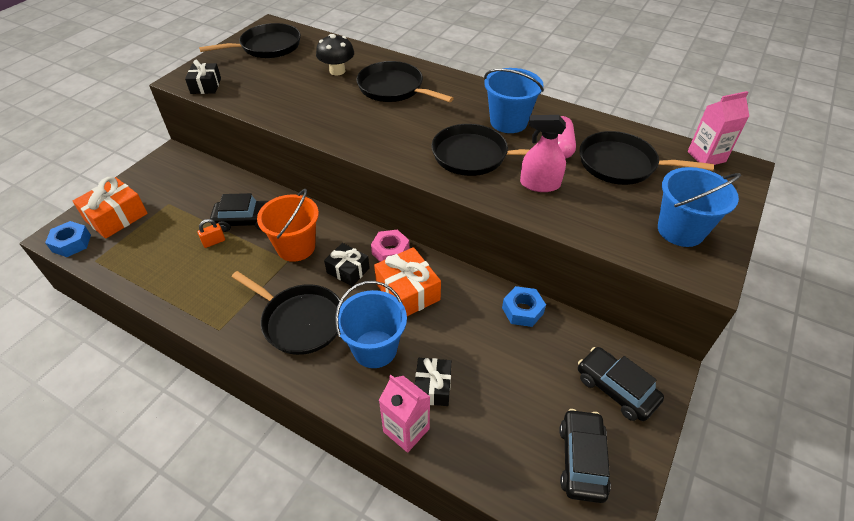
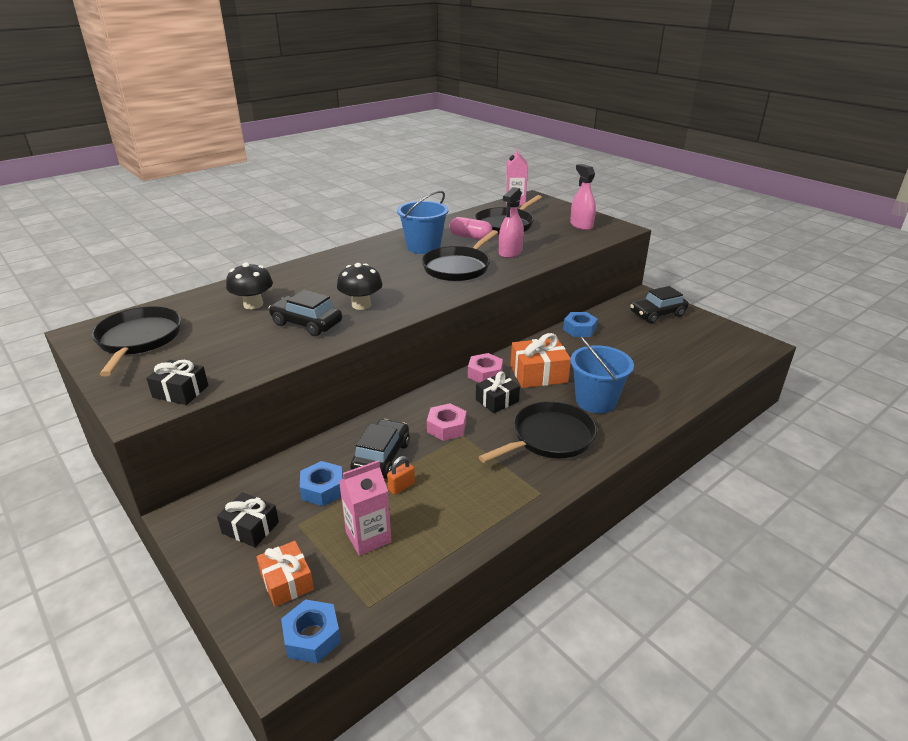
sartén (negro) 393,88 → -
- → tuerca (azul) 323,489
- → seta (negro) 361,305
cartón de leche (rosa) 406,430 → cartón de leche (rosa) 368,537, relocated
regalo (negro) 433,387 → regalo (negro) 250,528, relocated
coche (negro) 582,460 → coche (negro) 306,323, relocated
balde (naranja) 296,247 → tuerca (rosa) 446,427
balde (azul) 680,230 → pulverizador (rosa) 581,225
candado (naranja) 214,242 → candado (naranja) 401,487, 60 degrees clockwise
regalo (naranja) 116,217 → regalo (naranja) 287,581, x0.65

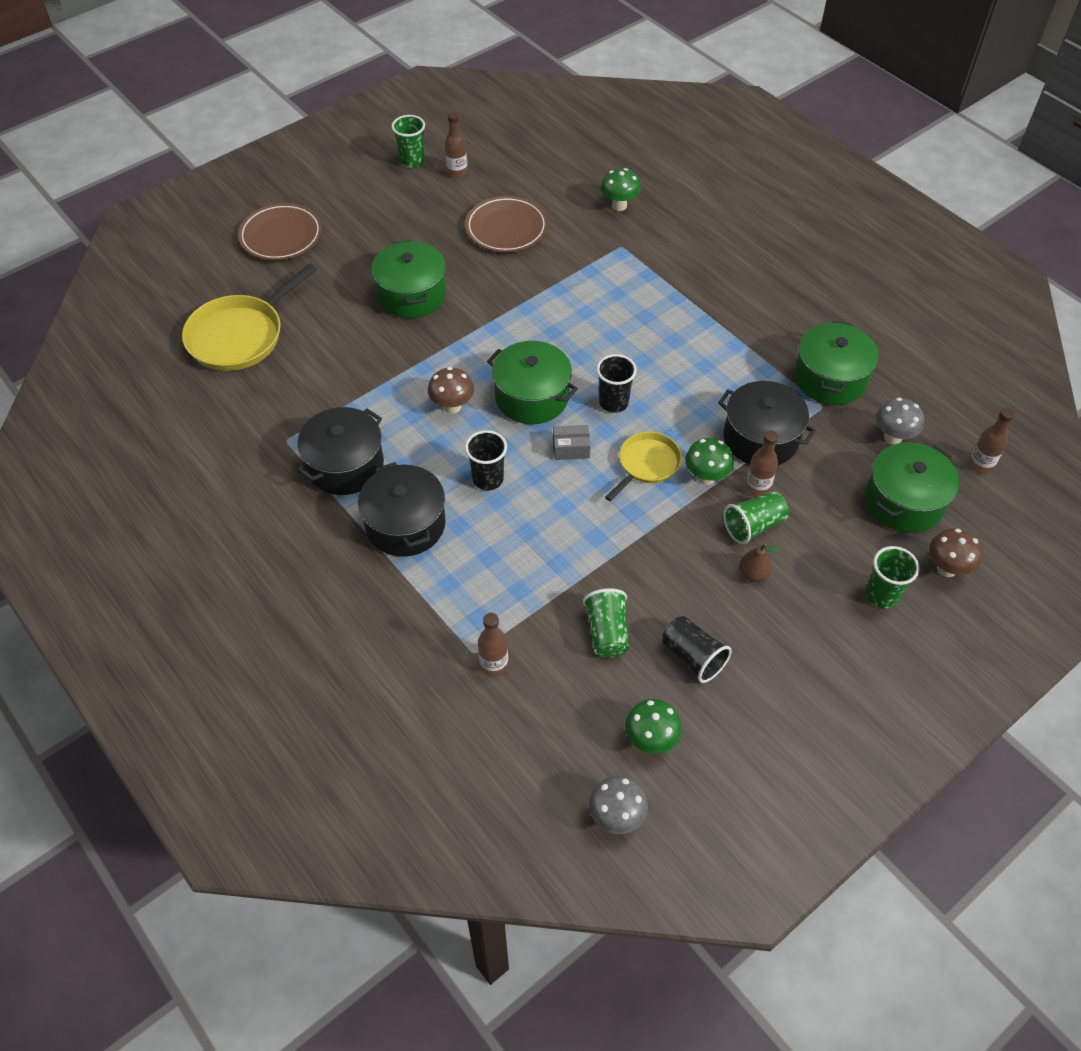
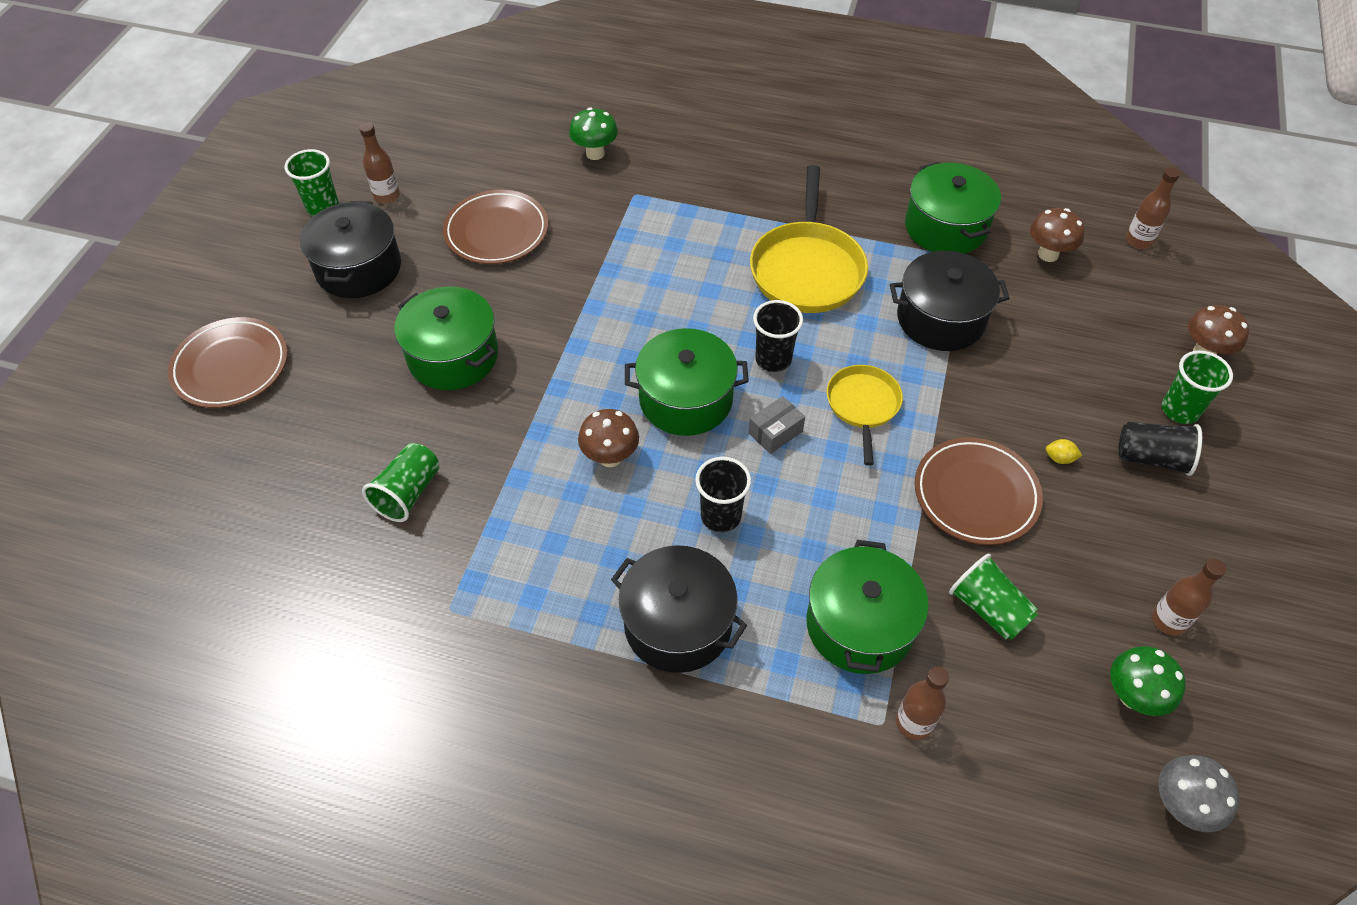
seta (verde) 706,477 → -
- → plato (marrón) 976,494
sartén (amarillo) 240,336 → sartén (amarillo) 807,269, relocated
olla (negro) 345,465 → olla (negro) 359,268, relocated
vaso (negro) 693,657 → vaso (negro) 1152,458, relocated
vaso (verde) 753,526 → vaso (verde) 408,493, relocated
botella (marrón) 757,487 → botella (marrón) 1168,620, relocated
olla (verde) 904,501 → olla (verde) 859,625, relocated
pera (marrón) 753,574 → limón (amarillo) 1059,458
seta (gris) 892,437 → seta (marrón) 1048,254

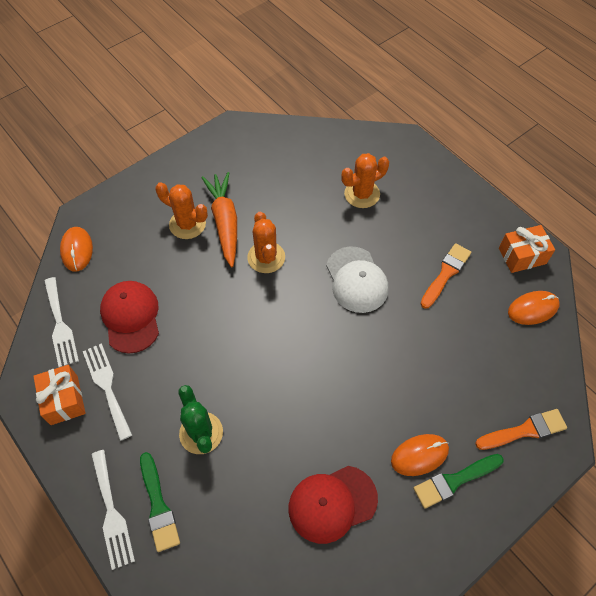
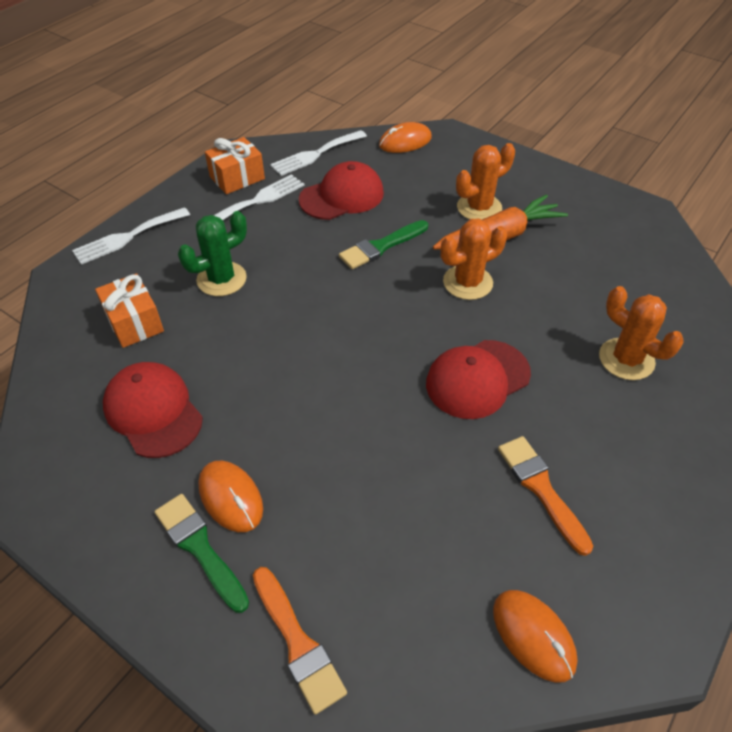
pincel (verde) 158,506 → pincel (verde) 381,246, relocated
regalo (naranja) 522,256 → regalo (naranja) 134,322, relocated
gorra (blanco) 356,280 → gorra (rojo) 477,379
cactus (naranja) 187,224 → cactus (naranja) 479,207, 45 degrees clockwise
pincel (naranja) 446,273 → pincel (naranja) 541,489, 135 degrees counterclockwise

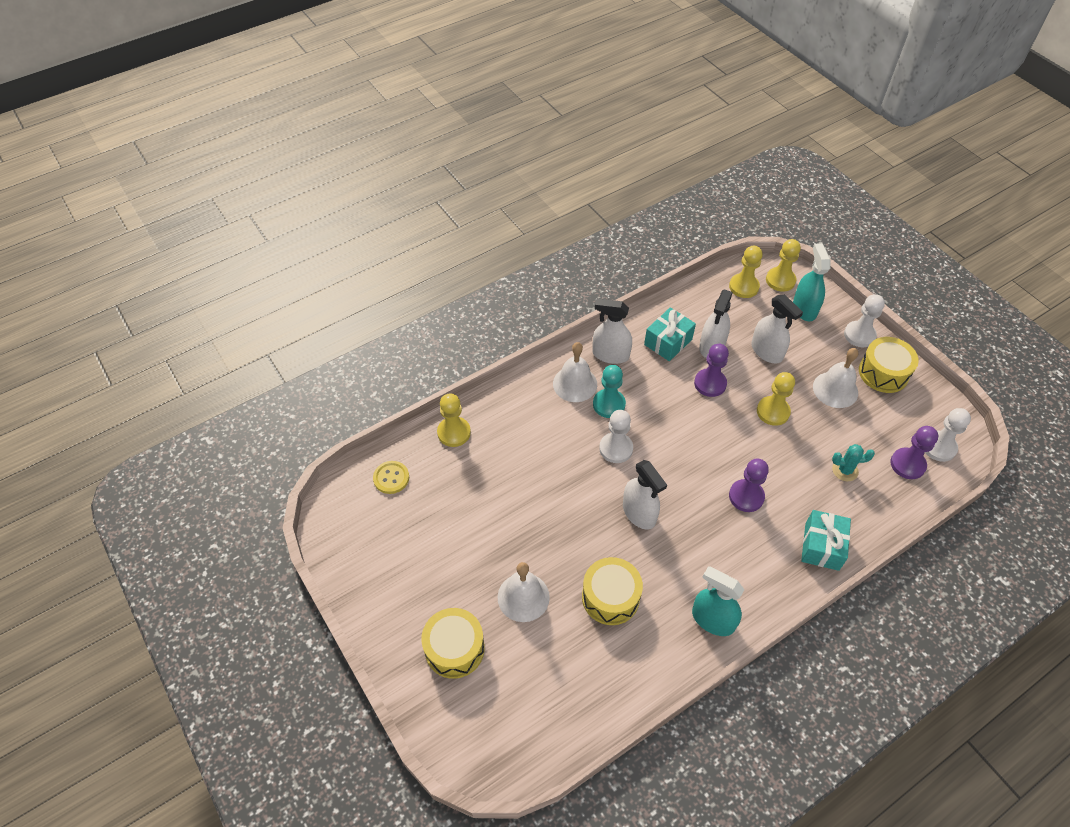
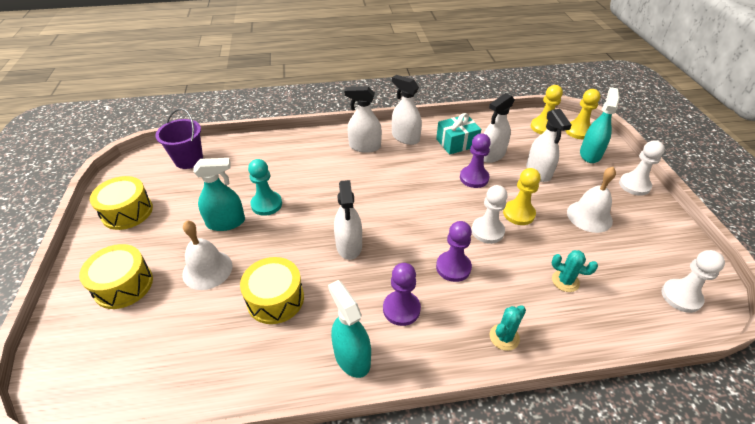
peón (amarillo) 454,432 → -
- → pulverizador (turquesa) 226,222
peón (turquesa) 609,404 → peón (turquesa) 266,204, relocated
peón (blanco) 616,448 → peón (blanco) 487,231, relocated
tambor (amarillo) 883,373 → tambor (amarillo) 127,212, relocated
peón (morado) 907,464 → peón (morado) 401,309, relocated
botón (amarillo) 391,478 → balde (morado) 189,160
campana (blanco) 575,384 → pulverizador (blanco) 364,146
regalo (turquesa) 822,546 → cactus (turquesa) 504,337

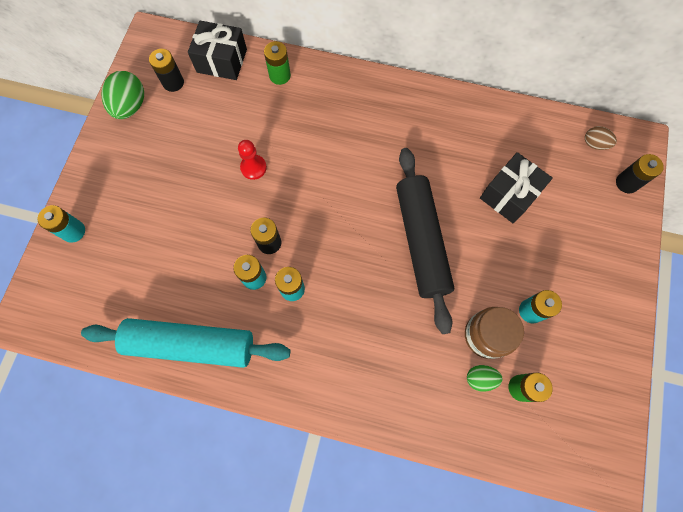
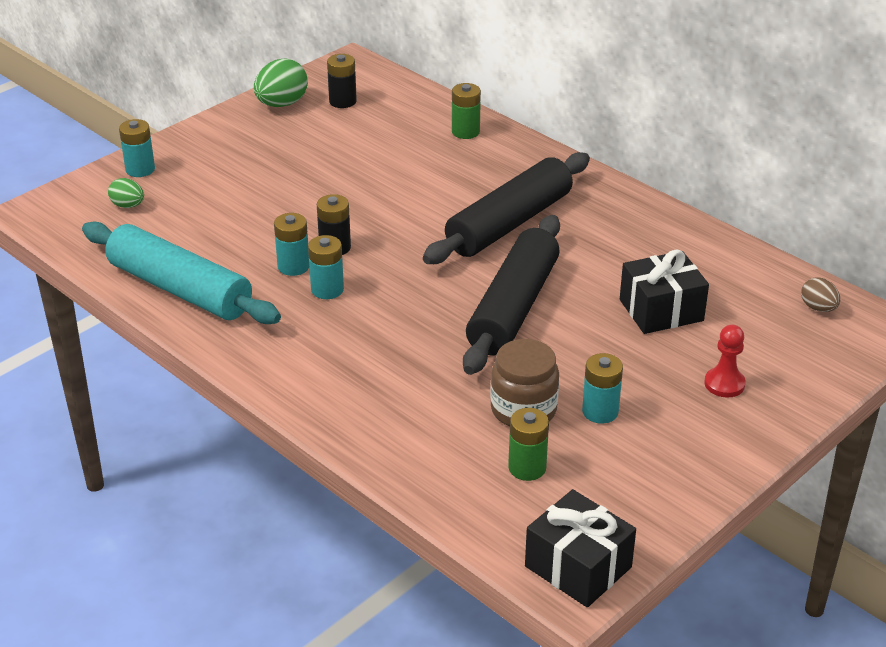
pila (negro) 627,183 → -
- → rodillo (negro) 509,223
regalo (negro) 222,61 → regalo (negro) 578,567, relocated
peón (rojo) 253,167 → peón (rojo) 724,384, relocated
huevo (verde) 480,378 → huevo (verde) 128,205, relocated

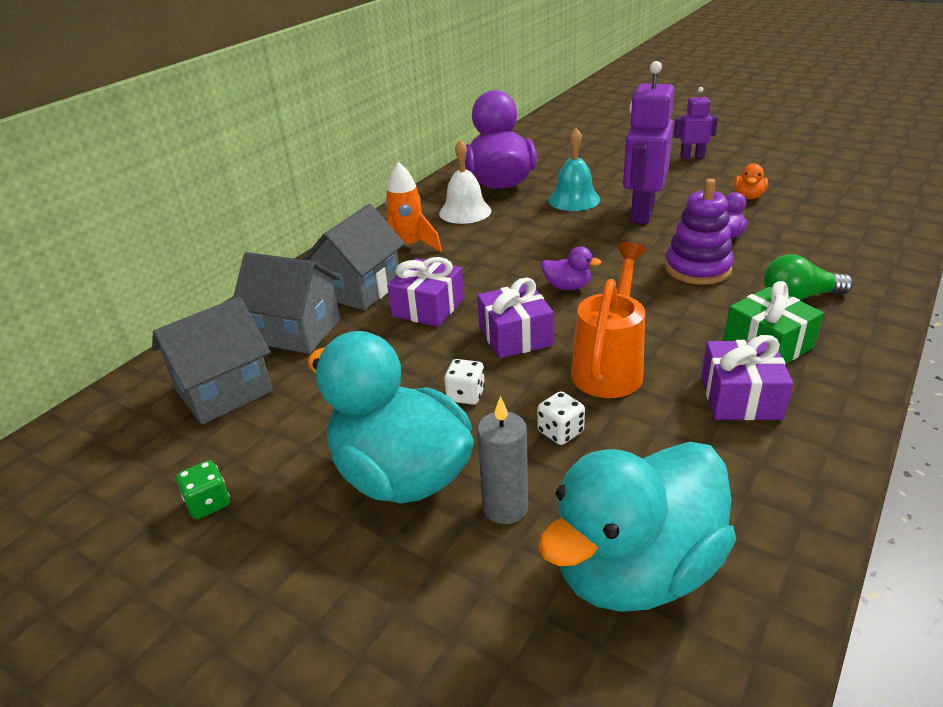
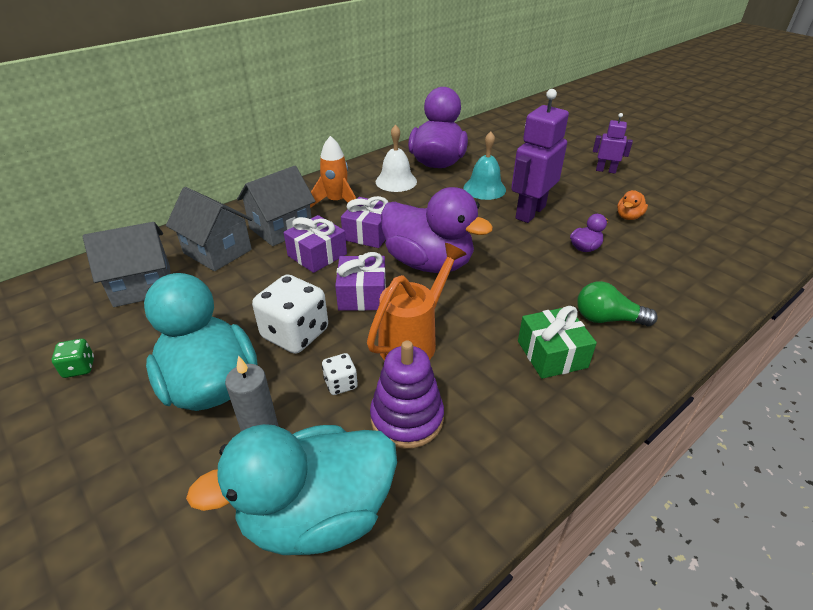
juguete apilable (morado) 697,268 → juguete apilable (morado) 407,418, relocated
regalo (morado) 740,397 → regalo (morado) 369,233, relocated
dado (blanco) 466,395 → dado (blanco) 295,334, x2.03
pato (morado) 567,287 → pato (morado) 428,263, x2.44

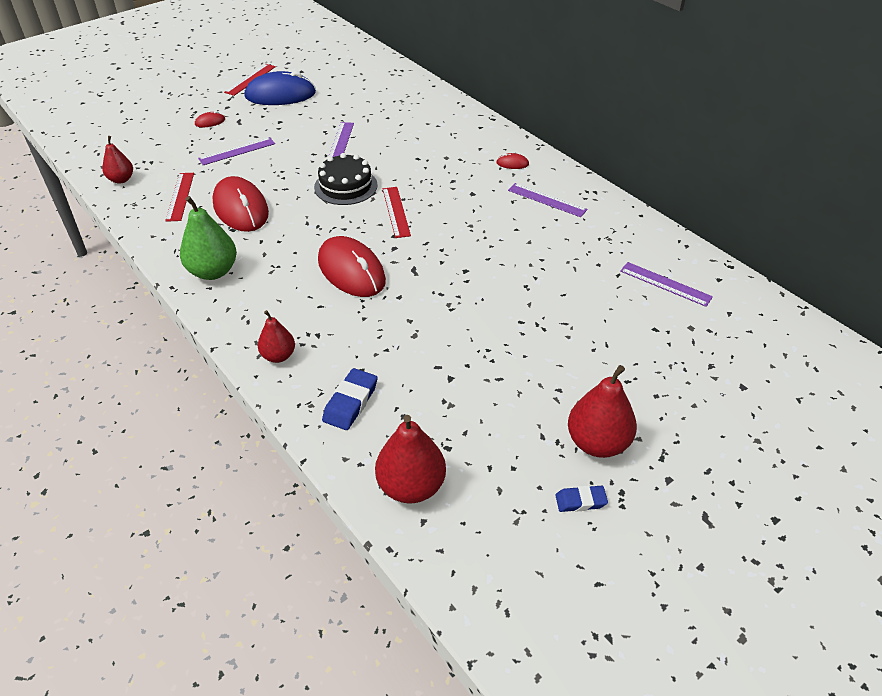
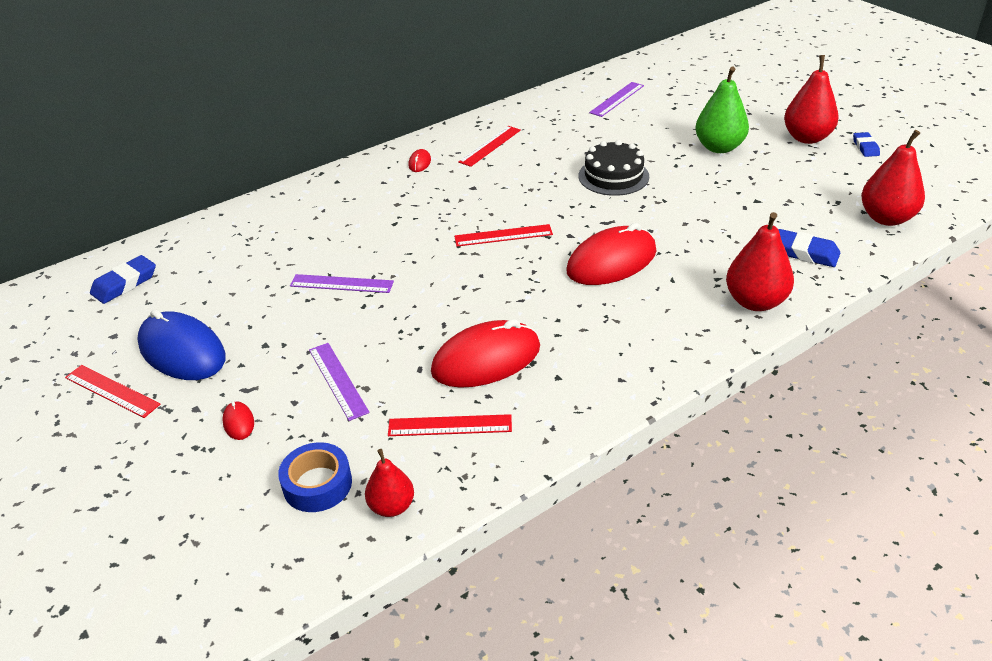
- → goma de borrar (azul) 124,283
- → cinta adhesiva (azul) 317,484
pera (verde) 213,271 → pera (verde) 719,147, relocated
tarta (negro) 345,186 → tarta (negro) 613,176, relocated
regla (morado) 547,200 → regla (rojo) 490,146
ratón (azul) 280,95 → ratón (azul) 182,351, 45 degrees counterclockwise
pera (rojo) 278,356 → pera (rojo) 755,302, x1.64

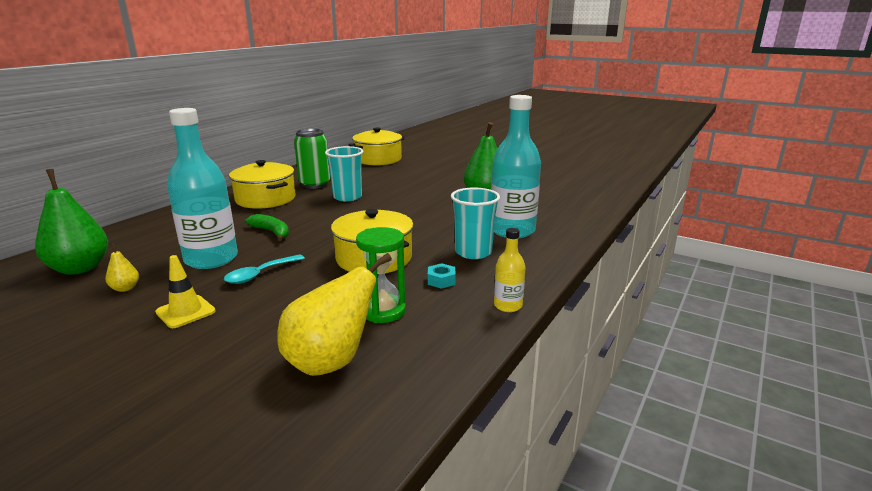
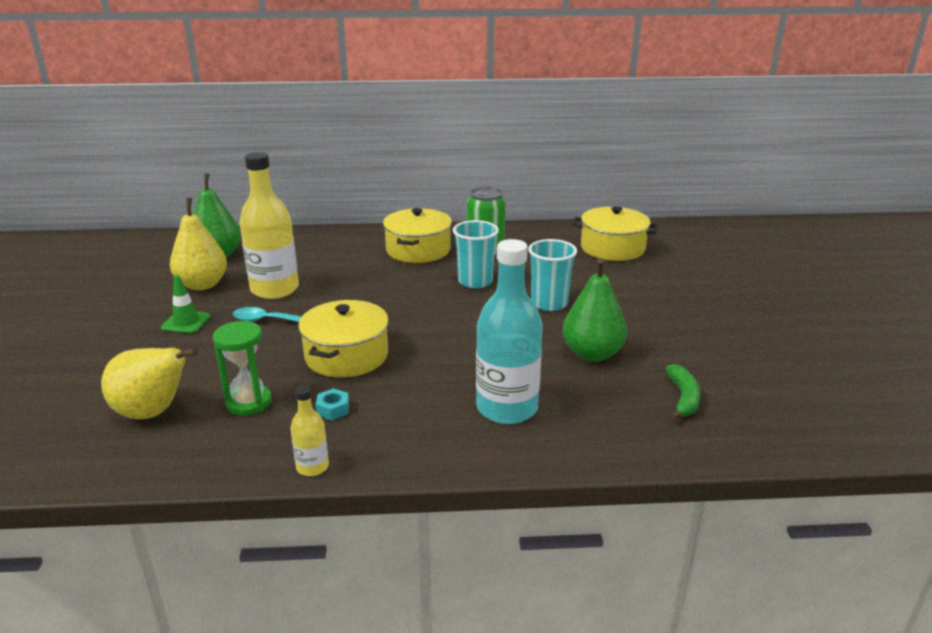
plátano (verde) 272,232 → plátano (verde) 683,398, relocated
vaso (turquesa) 473,252 → vaso (turquesa) 549,303, relocated
cono de tráfico (amarillo) 185,312 → cono de tráfico (verde) 186,322
botella (turquesa) 211,259 → botella (amarillo) 275,289
pera (amarillo) 125,288 → pera (amarillo) 202,285, x2.22

